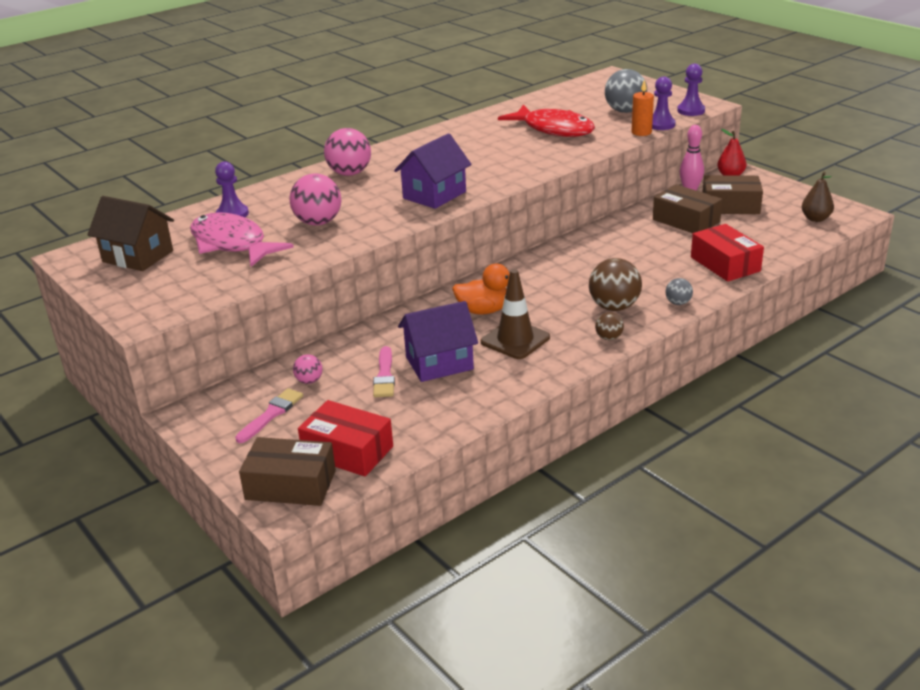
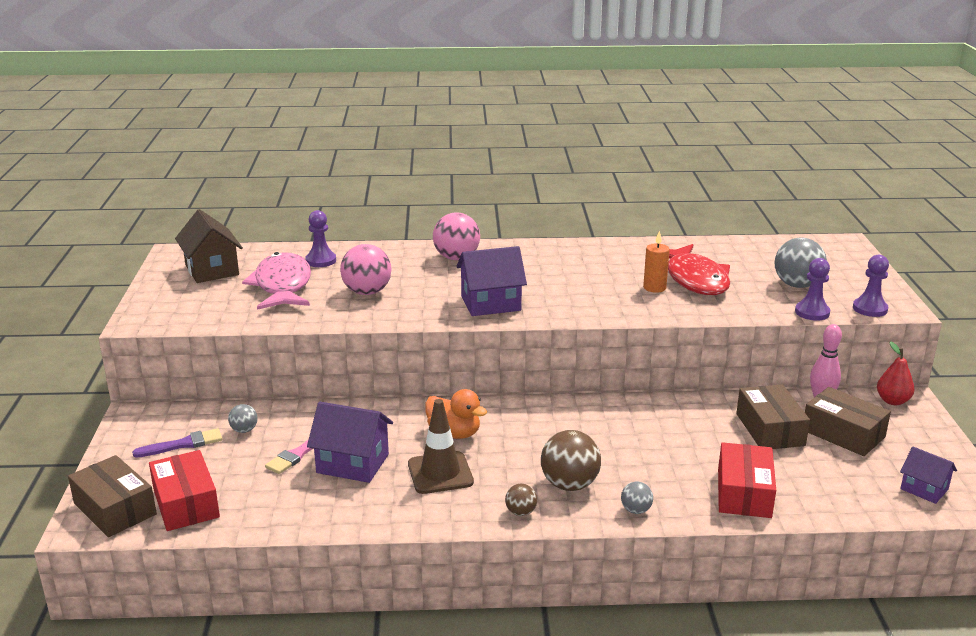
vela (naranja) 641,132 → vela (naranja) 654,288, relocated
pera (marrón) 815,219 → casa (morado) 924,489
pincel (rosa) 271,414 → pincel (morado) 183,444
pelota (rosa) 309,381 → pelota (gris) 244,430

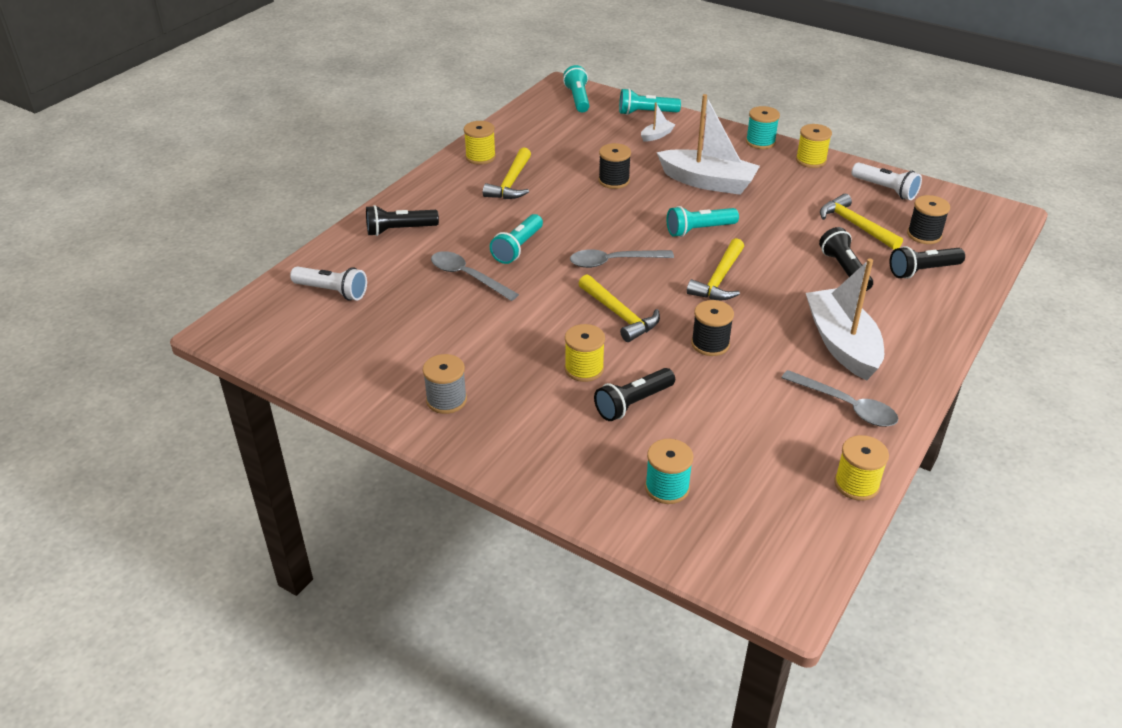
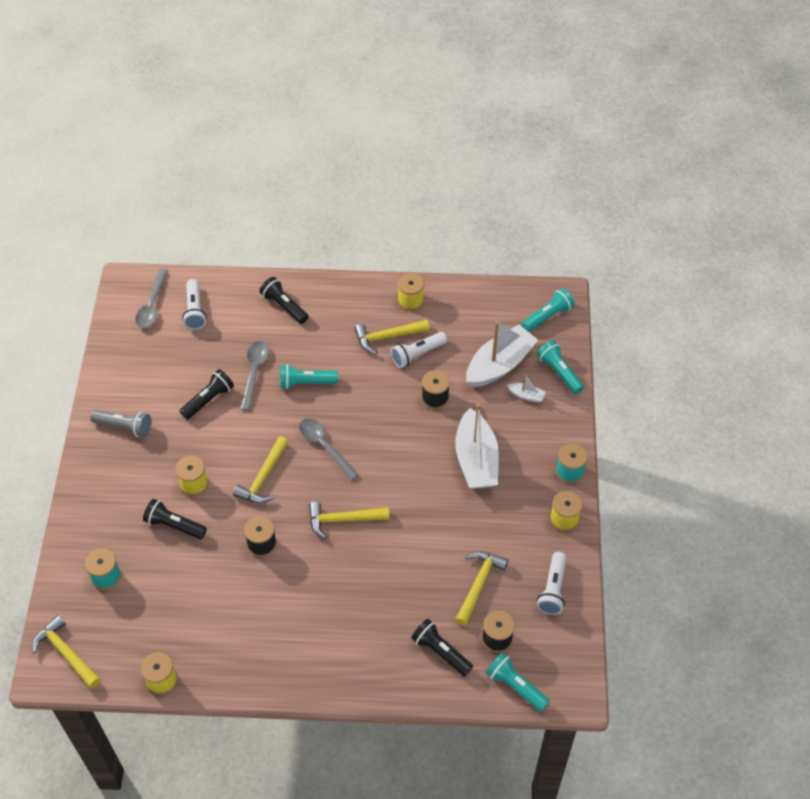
- → martillo (amarillo) 66,653
- → lámpara de mano (blanco) 417,354
lámpara de mano (turquesa) 699,230 → lámpara de mano (turquesa) 515,686, relocated
cuchara (gris) 846,406 → cuchara (gris) 152,305, relocated
barco (blanco) 842,344 → barco (blanco) 499,365, relocated
lámpara de mano (negro) 844,269 → lámpara de mano (negro) 208,400, relocated
carrete (gris) 446,400 → lámpara de mano (gris) 124,427

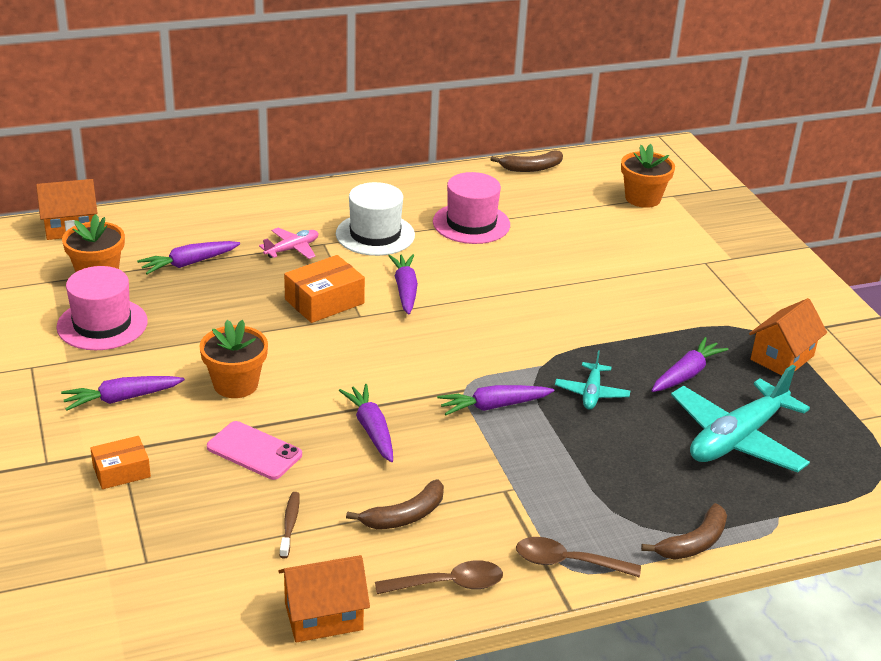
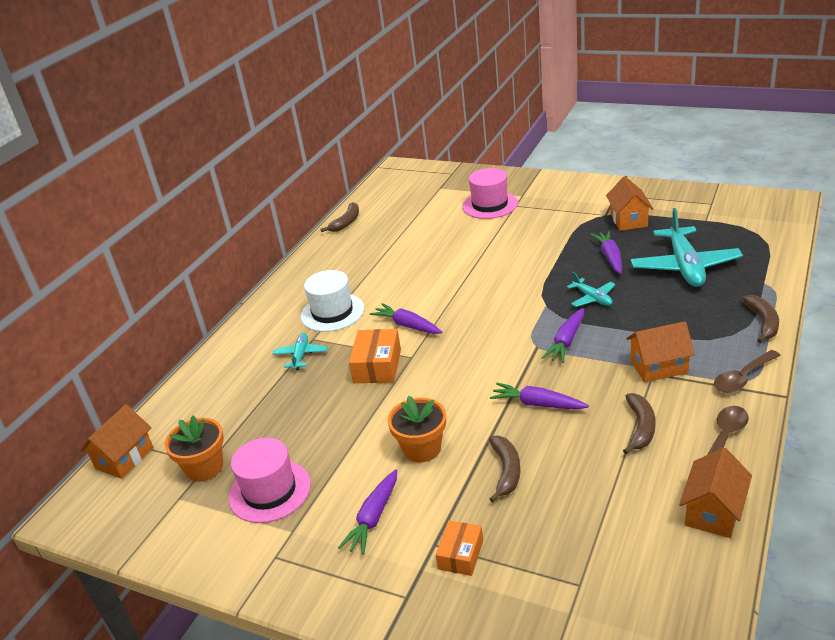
zanahoria (morado) 188,264 → -
cepillo de dientes (marrón) 290,524 → -
maceta (naranja) 642,198 → -
- → casa (naranja) 658,367
sombrero (rosa) 471,223 → sombrero (rosa) 490,205, relocated
móvil (rosa) 254,451 → plátano (marrón) 506,471
avión (rosa) 292,249 → avión (turquesa) 301,355

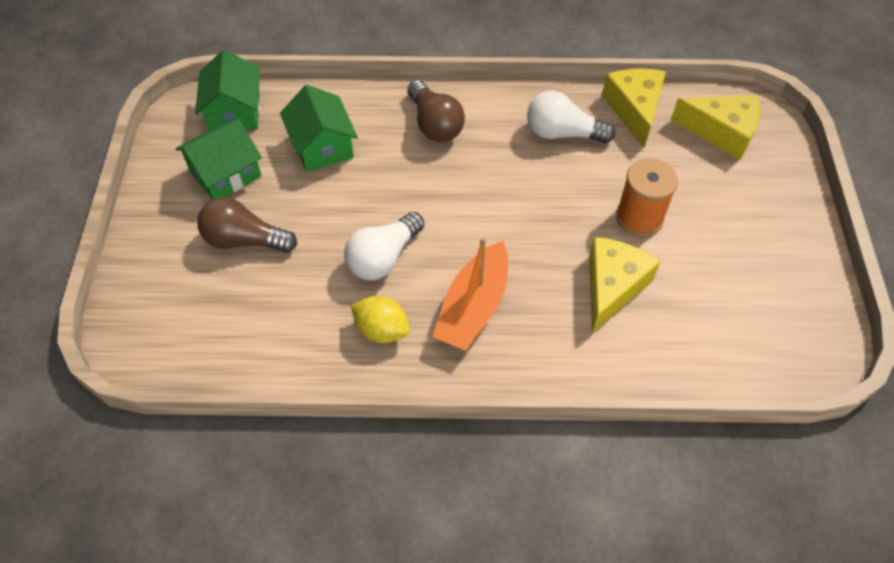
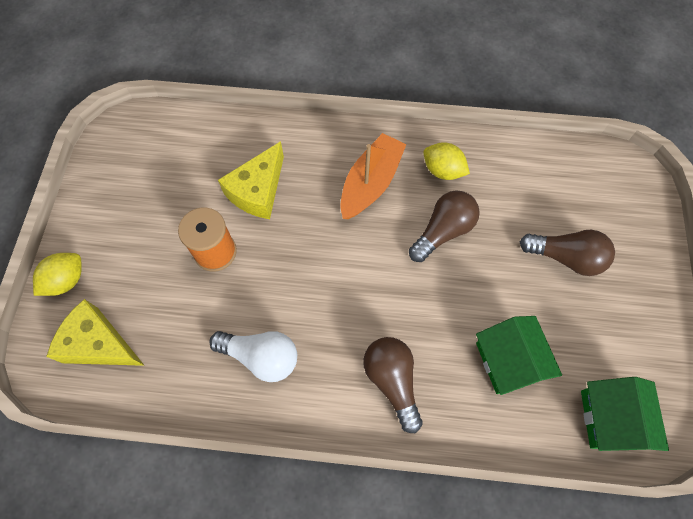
casa (verde) 225,174 → -
queso (amarillo) 634,110 → -
- → limón (amarillo) 66,280
bombilla (blanco) 383,257 → bombilla (marrón) 443,231

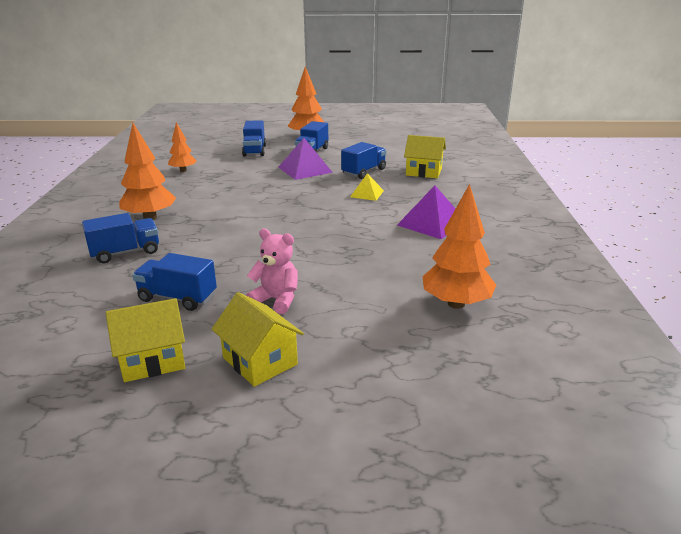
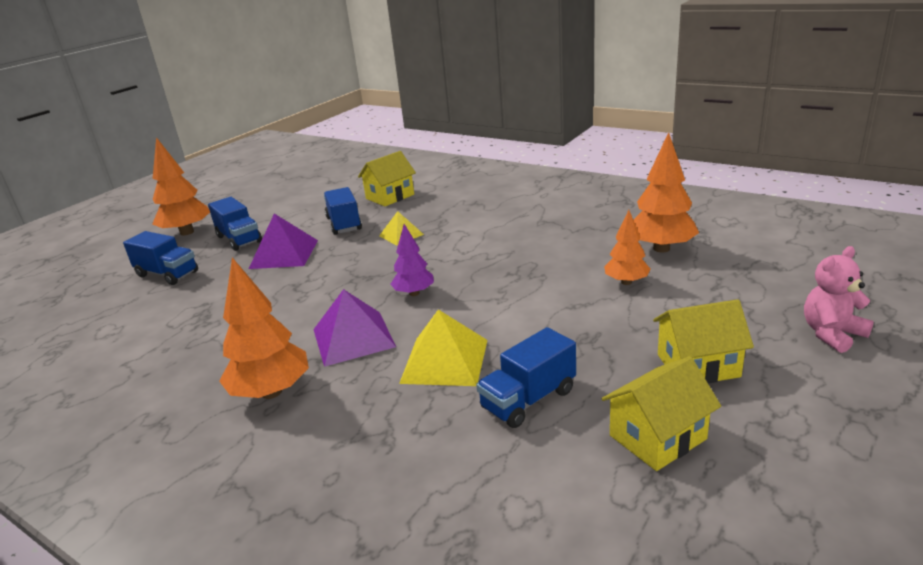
camión (azul) 125,252 → -
- → árbol (morado) 414,293
- → pirámide (amarillo) 444,361
árbol (naranja) 183,170 → árbol (naranja) 626,282, relocated
osito (rosa) 276,300 → osito (rosa) 831,334, relocated
pirámide (morado) 432,223 → pirámide (morado) 353,337, relocated
casa (amarillo) 153,360 → casa (amarillo) 657,437, 45 degrees clockwise

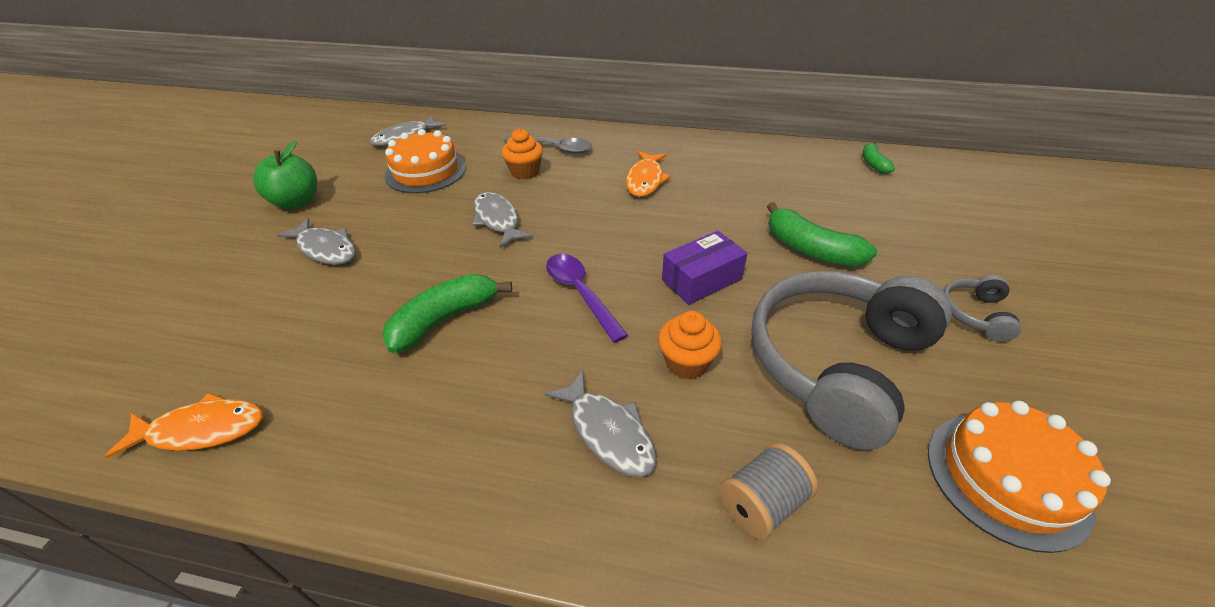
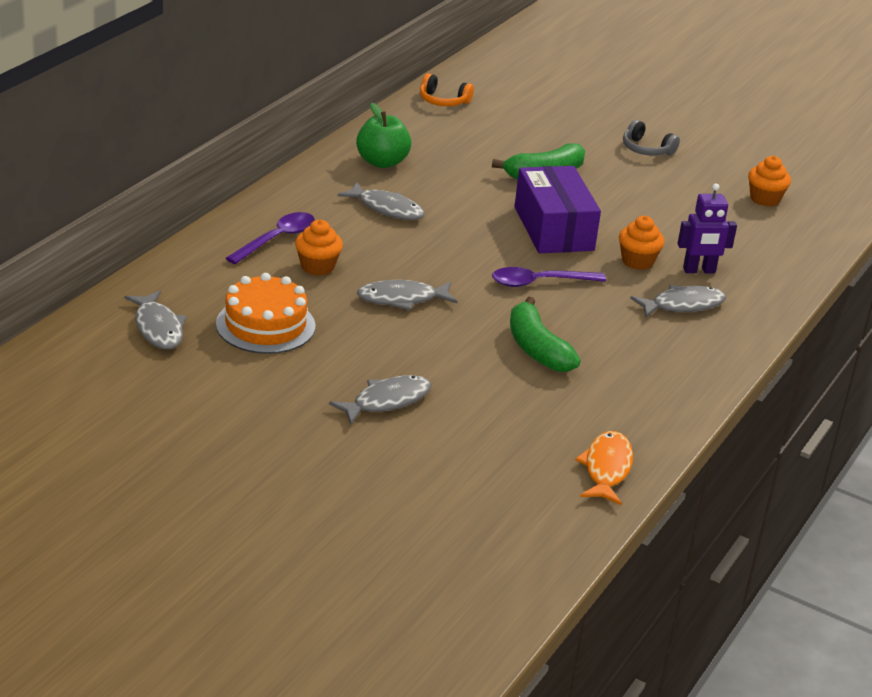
carrete (gris) 762,503 → -
auriculares (gris) 836,363 → -
- → robot (morado) 699,270
manzana (verde) 297,202 → manzana (verde) 382,162, relocated
plátano (verde) 873,164 → auriculares (naranja) 443,101
tarta (naranja) 1006,478 → magdalena (naranja) 765,199
cuchara (gris) 554,148 → cuchara (morado) 277,239
pez (naranja) 645,180 → pez (gris) 387,208
caja (morado) 701,279 → caja (morado) 553,228, x1.55

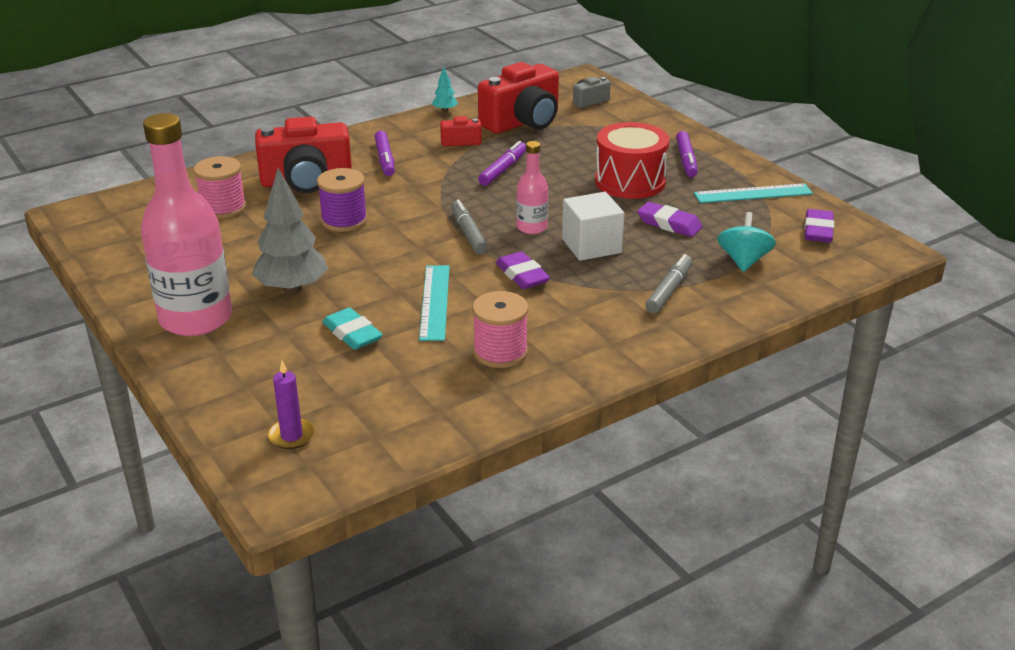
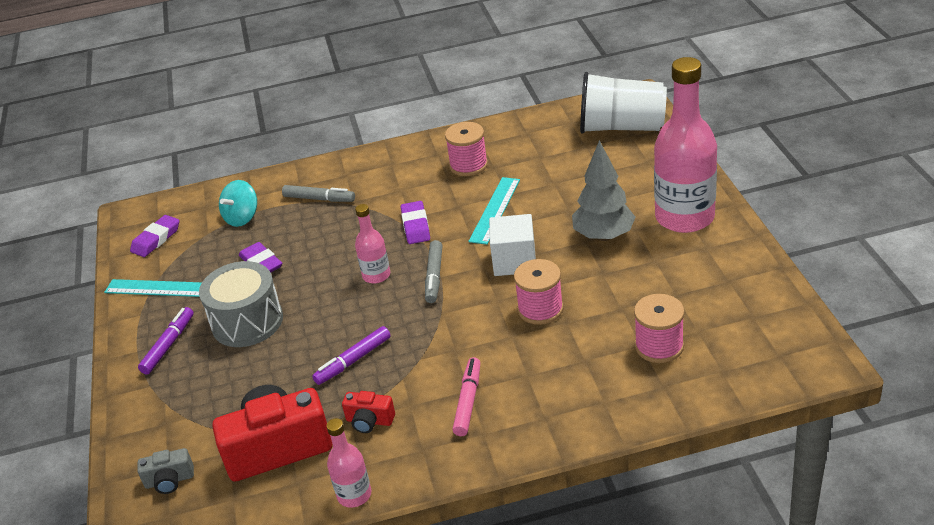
cámara (rojo) 306,181 → -
goma de borrar (turquesa) 352,334 → -
cubo (blanco) 591,246 → cubo (blanco) 514,261, relocated
vela (morado) 291,436 → vaso (blanco) 622,127
árbol (turquesa) 445,111 → botella (rosa) 354,495
carrete (morado) 344,221 → carrete (rosa) 540,309
rotulador (morado) 385,159 → rotulador (rosa) 468,401
tambor (rojo) 630,181 → tambor (gris) 247,322
rotulador (gris) 669,290 → rotulador (gris) 319,199, 120 degrees counterclockwise

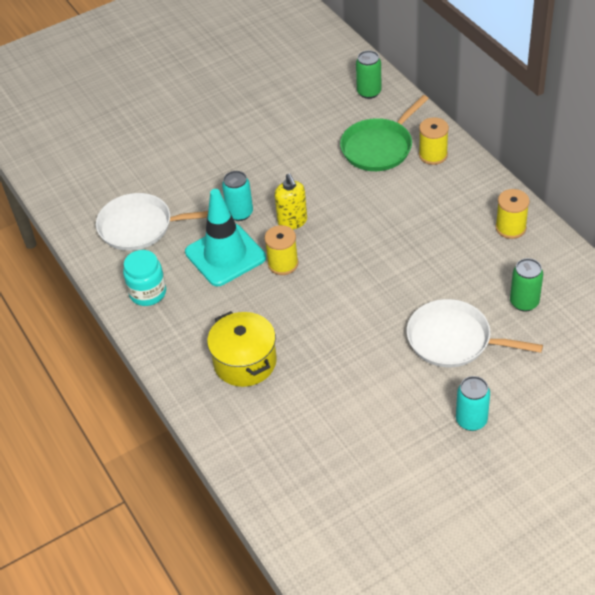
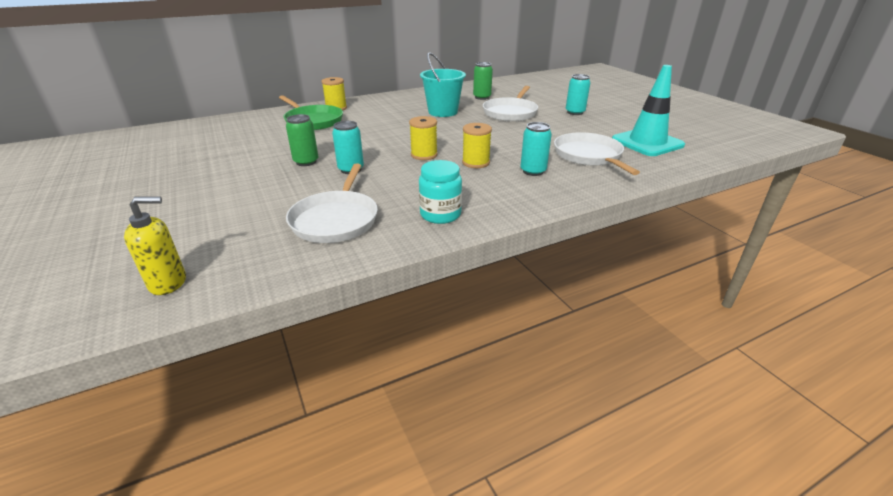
- → balde (turquesa) 443,112
- → sartén (blanco) 589,156
cono de tráfico (turquesa) 225,255 → cono de tráfico (turquesa) 647,143, relocated
dispensador de jabón (amarillo) 292,222 → dispensador de jabón (amarillo) 168,283, relocated
lata (verde) 369,92 → lata (verde) 306,162, relocated
carrete (amarillo) 510,228 → carrete (amarillo) 475,163, relocated
olla (amarillo) 245,362 → lata (turquesa) 533,171

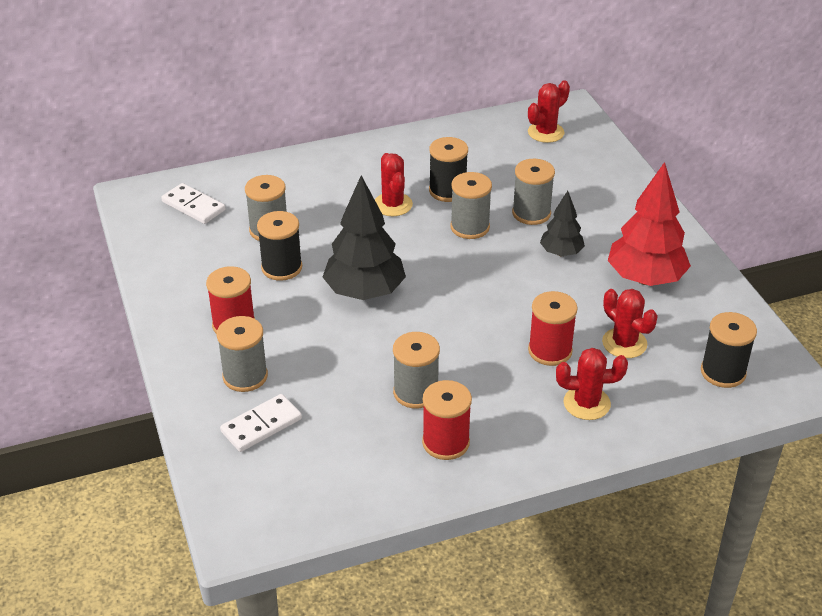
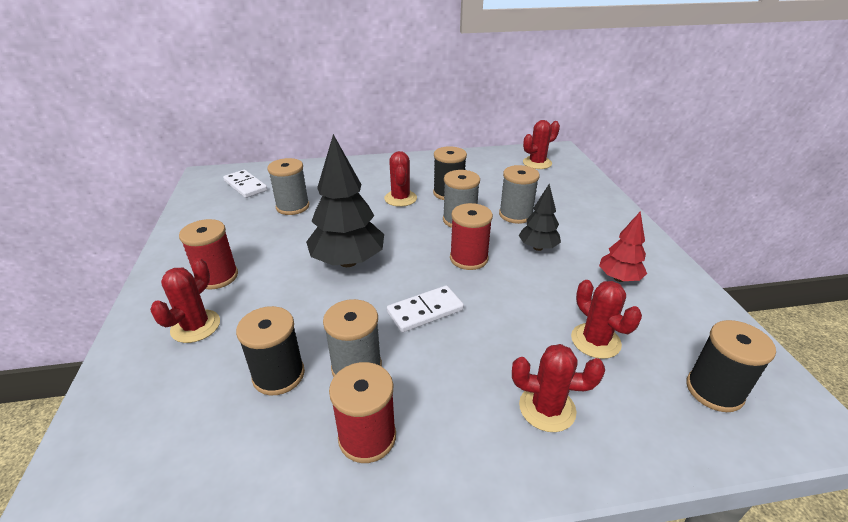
ficha de dominó (blanco) 261,425 → ficha de dominó (blanco) 425,311, relocated
carrete (negro) 281,268 → carrete (negro) 278,375, relocated
carrete (rojo) 550,351 → carrete (rojo) 468,258, relocated
carrete (gris) 245,376 → cactus (rojo) 195,326
árbol (rojo) 645,279 → árbol (rojo) 619,278, x0.56

